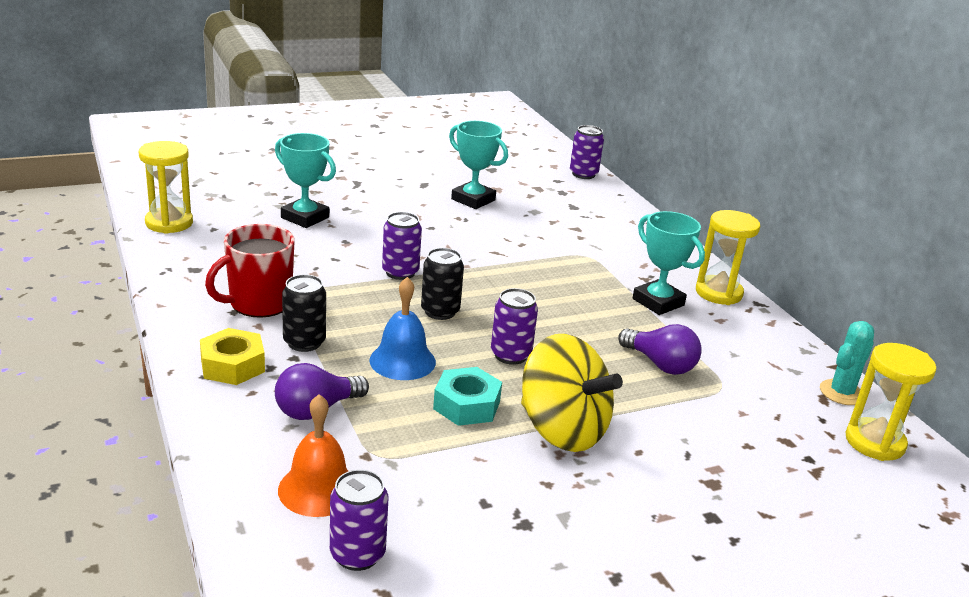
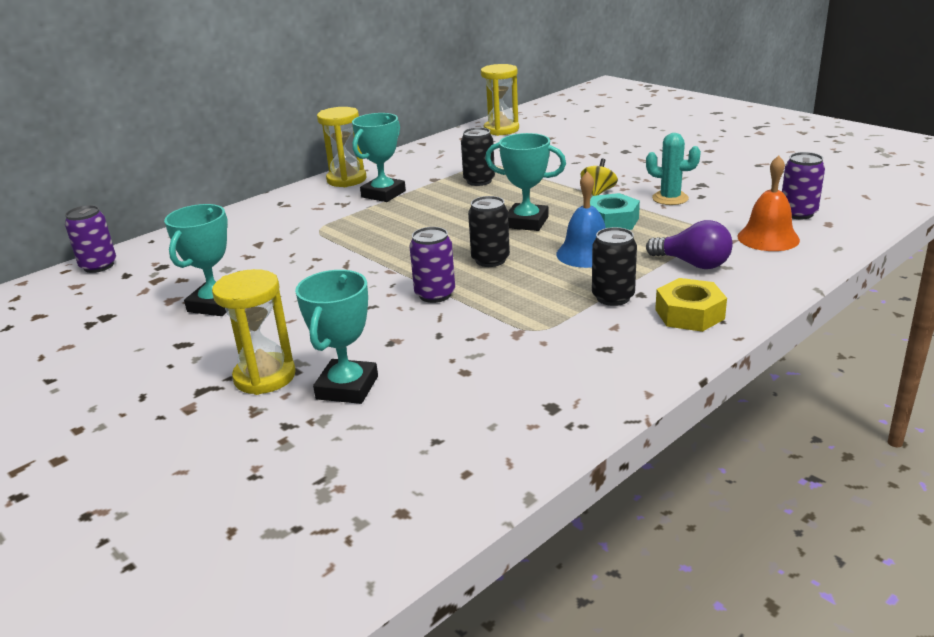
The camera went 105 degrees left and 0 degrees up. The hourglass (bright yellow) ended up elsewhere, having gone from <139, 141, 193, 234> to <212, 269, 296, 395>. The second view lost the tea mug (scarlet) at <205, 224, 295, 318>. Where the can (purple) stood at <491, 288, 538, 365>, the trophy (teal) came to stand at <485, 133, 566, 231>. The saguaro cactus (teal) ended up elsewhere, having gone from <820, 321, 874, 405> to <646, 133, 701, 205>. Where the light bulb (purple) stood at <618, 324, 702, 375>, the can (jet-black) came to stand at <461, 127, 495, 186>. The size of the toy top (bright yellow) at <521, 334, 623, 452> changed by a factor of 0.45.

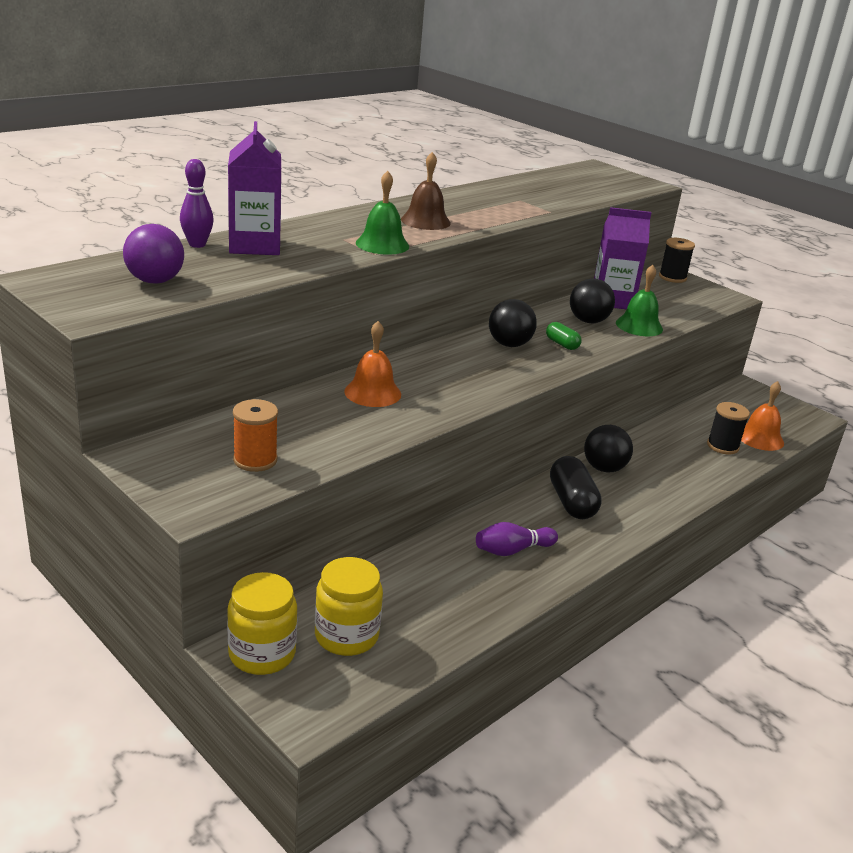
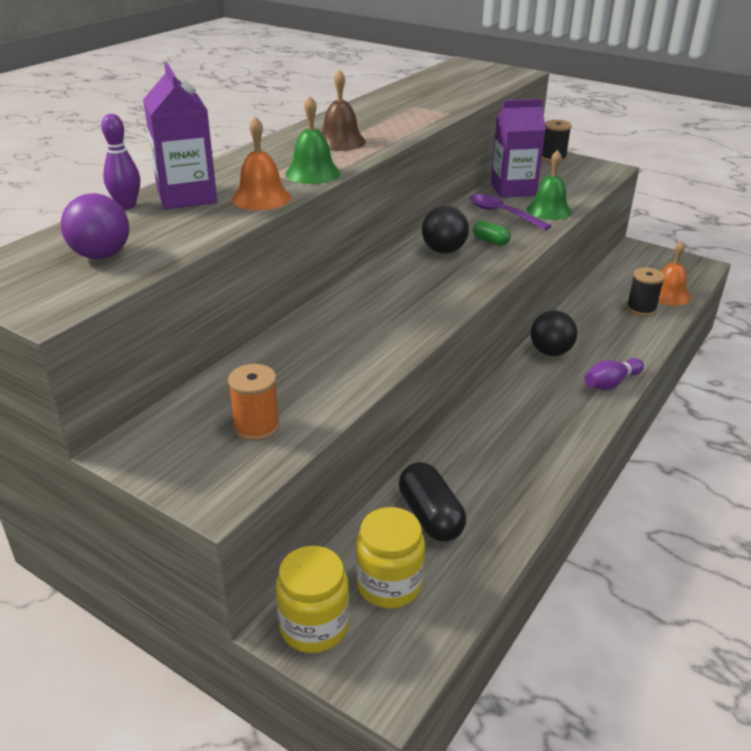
The camera went 10 degrees left and 5 degrees up. Where the ball (jet-black) stood at <570, 278, 615, 323>, the spoon (purple) came to stand at <470, 194, 551, 230>. The bell (bright orange) ended up elsewhere, having gone from <344, 321, 401, 407> to <232, 116, 291, 210>. The pill shape (jet-black) ended up elsewhere, having gone from <550, 456, 602, 519> to <399, 462, 466, 542>. The bowling pin (purple) ended up elsewhere, having gone from <476, 522, 558, 556> to <584, 358, 644, 390>.

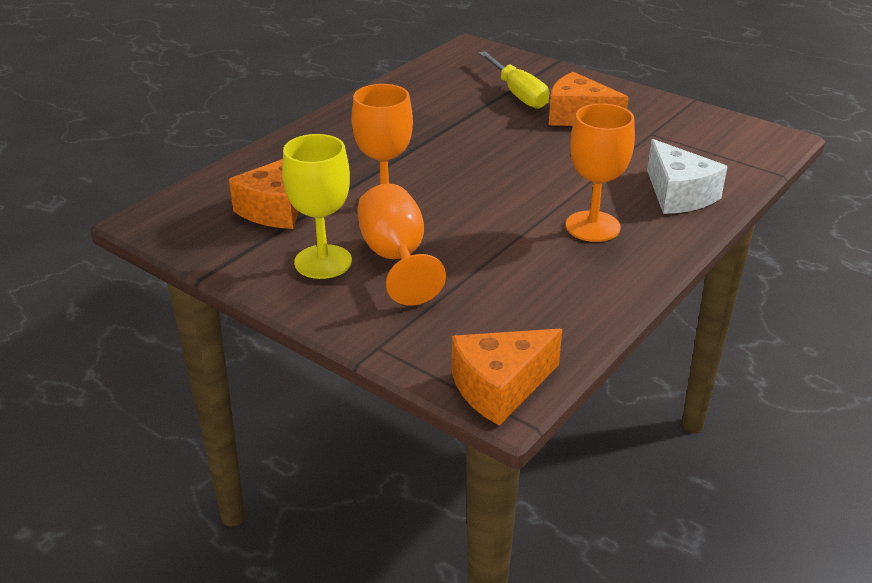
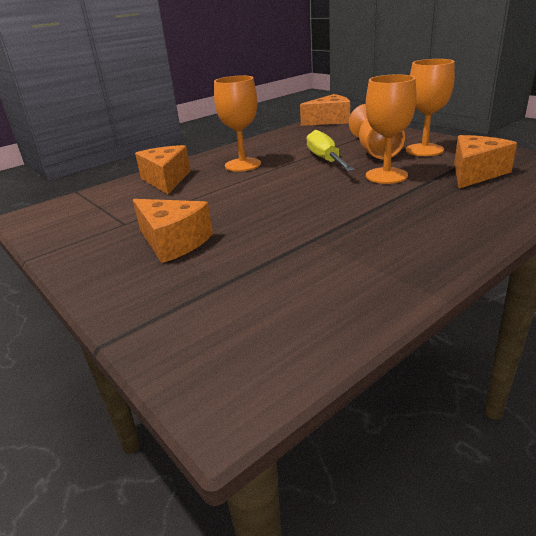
The camera went 165 degrees left and 5 degrees down. The hand screwdriver (bright yellow) ended up elsewhere, having gone from <479, 51, 549, 109> to <307, 130, 355, 171>. What was the wine glass (bright yellow) at <282, 134, 352, 279> turned into the wine glass (bright orange) at <406, 59, 455, 156>. What was the cheese wedge (snow-white) at <647, 139, 728, 214> turned into the cheese wedge (bright orange) at <135, 145, 191, 194>.

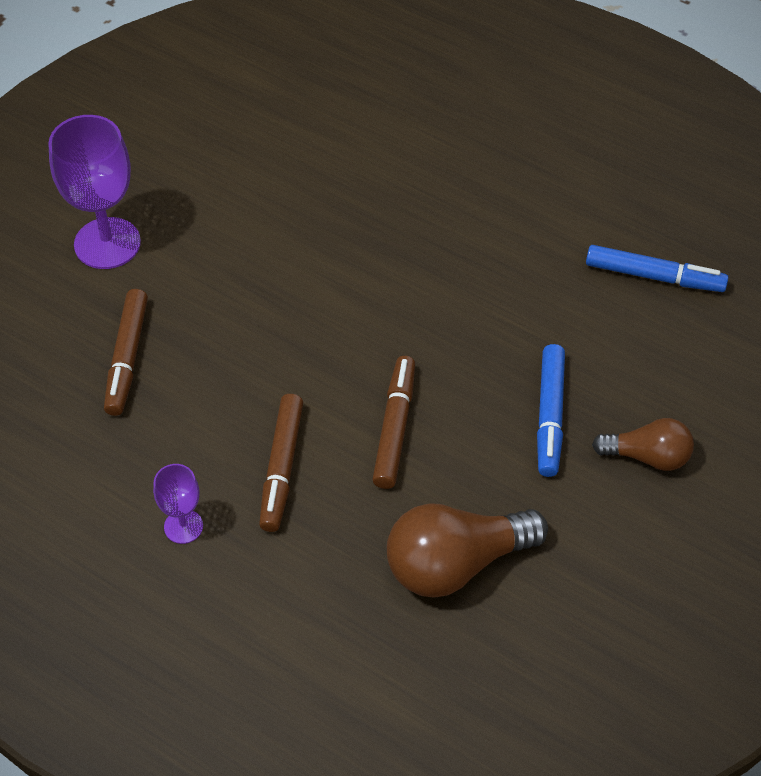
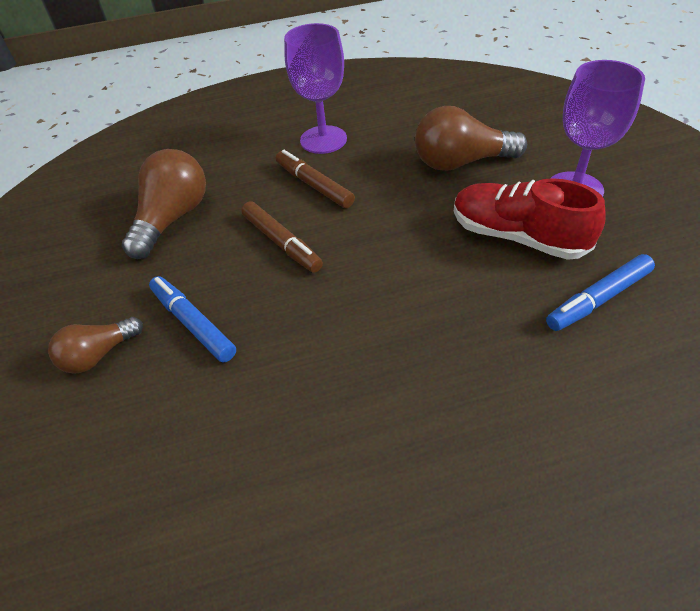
The camera went 135 degrees right and 5 degrees down. The marker (cobalt) ended up elsewhere, having gone from <586, 245, 729, 292> to <546, 254, 655, 331>. Where the marker (brown) stood at <104, 289, 148, 416>, the light bulb (brown) came to stand at <415, 106, 527, 171>. The size of the wine glass (purple) at <153, 464, 203, 544> changed by a factor of 1.93. The second view gained the sneaker (scarlet) at <454, 178, 605, 260>.

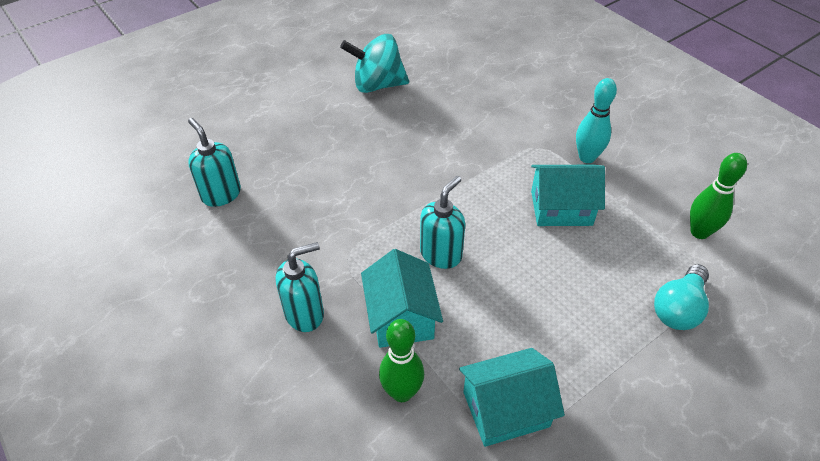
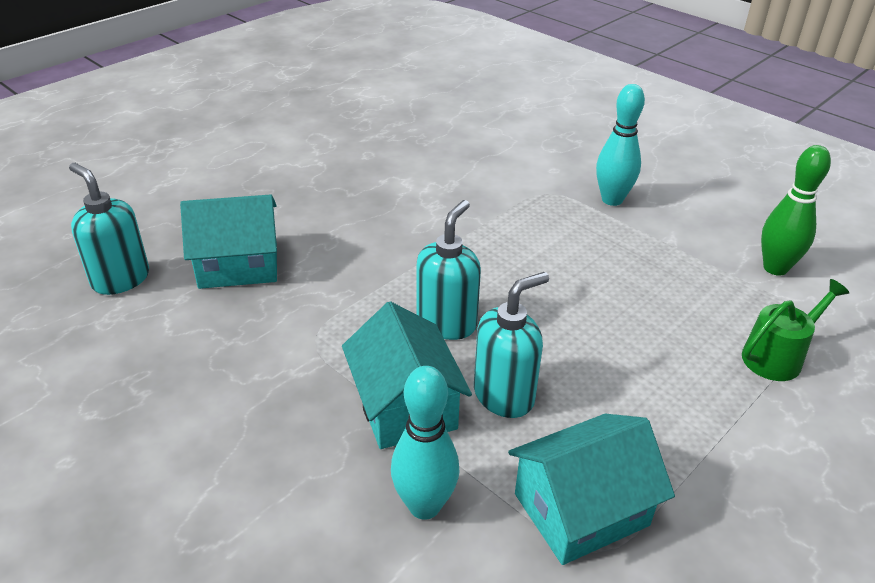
The camera went 10 degrees left and 10 degrees down. The second view lost the toy top (teal) at <340, 34, 409, 93>. The house (teal) ended up elsewhere, having gone from <531, 165, 605, 226> to <180, 194, 277, 289>. The pump bottle (teal) ended up elsewhere, having gone from <276, 242, 324, 332> to <474, 272, 549, 418>. Where the light bulb (teal) stood at <654, 264, 709, 330>, the sprinkling can (leaf-green) came to stand at <742, 279, 849, 381>. What was the bowling pin (leaf-green) at <379, 319, 424, 402> turned into the bowling pin (teal) at <391, 366, 459, 520>.

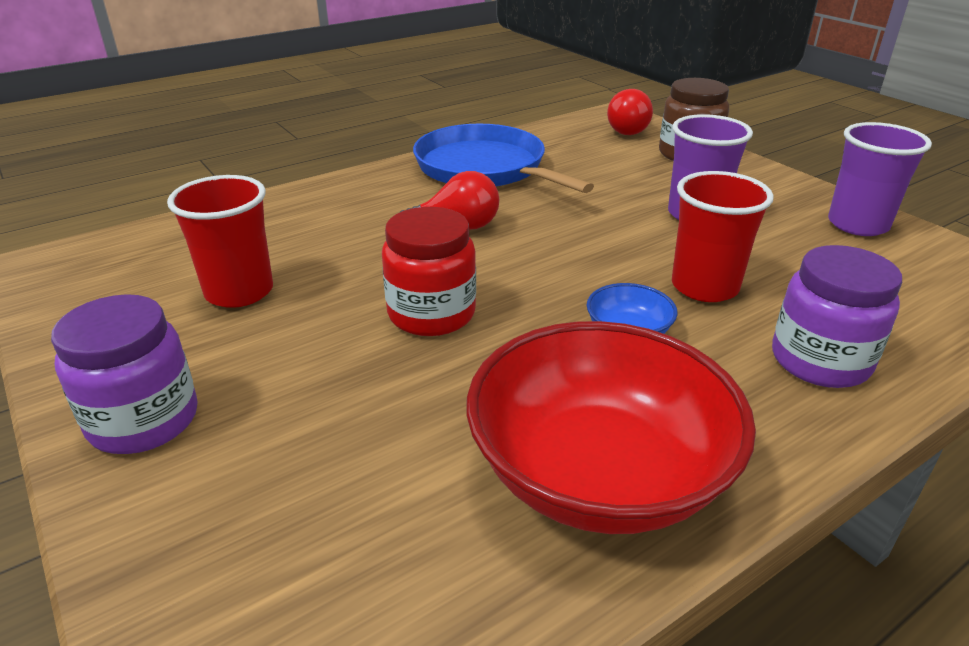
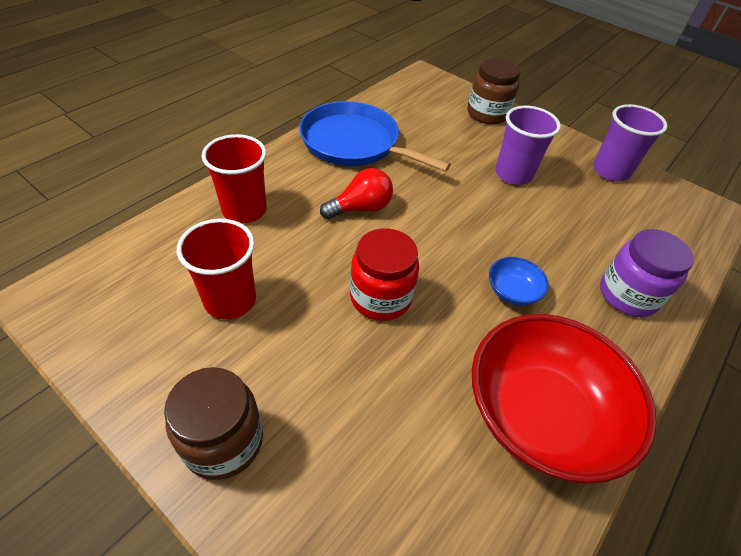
The camera went 20 degrees left and 15 degrees up. The second view lost the light bulb (scarlet) at <607, 89, 653, 135>. The cup (scarlet) ended up elsewhere, having gone from <672, 171, 774, 302> to <202, 134, 266, 223>. What was the preserve jar (purple) at <51, 294, 197, 454> turned into the preserve jar (brown) at <164, 367, 263, 480>.

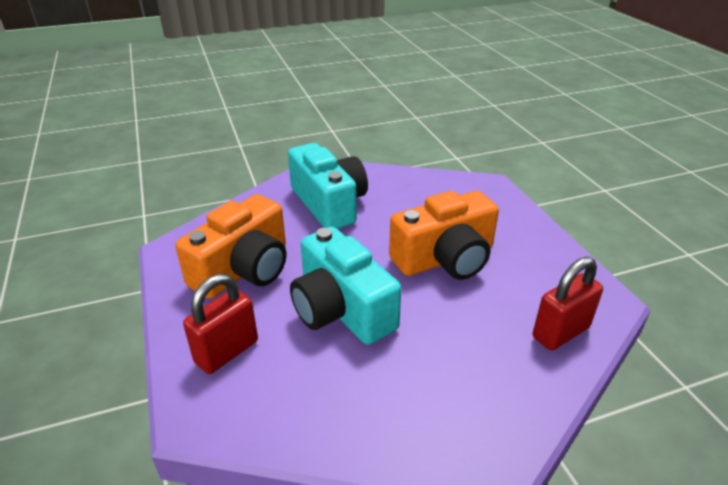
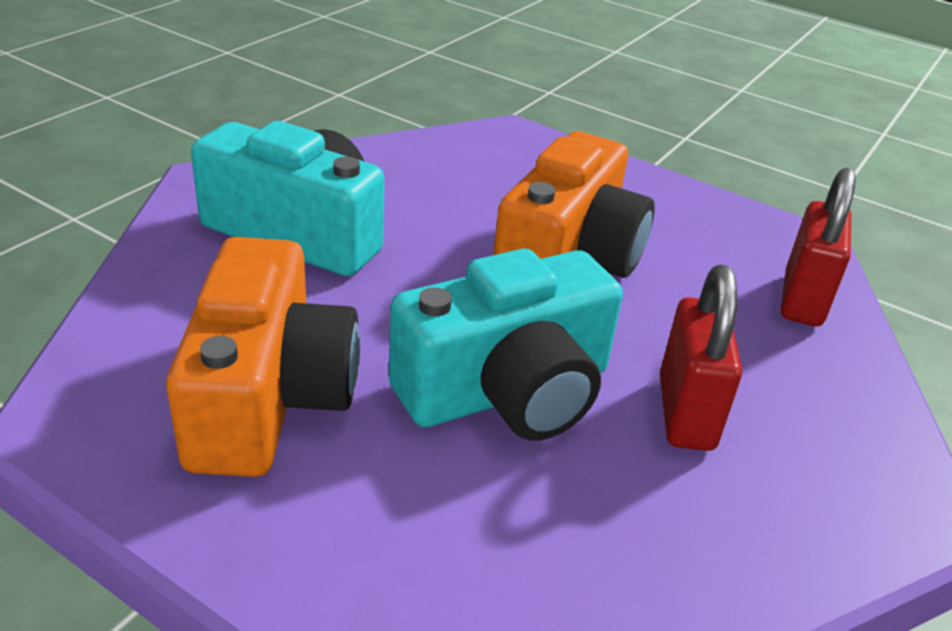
The camera went 40 degrees left and 0 degrees up. The compact camera (teal) at <290, 227, 401, 345> ended up facing another way, 45 degrees counterclockwise from before. The lock (scarlet) ended up elsewhere, having gone from <183, 274, 258, 374> to <660, 265, 742, 451>.

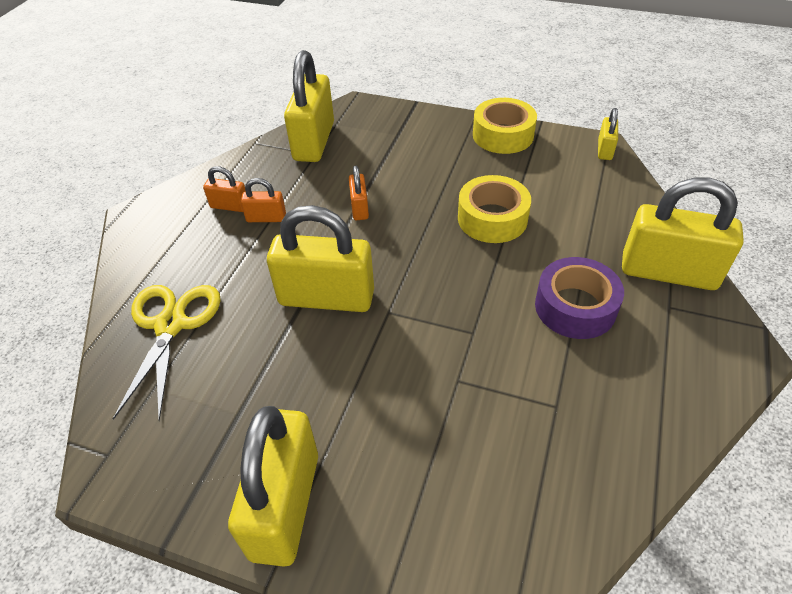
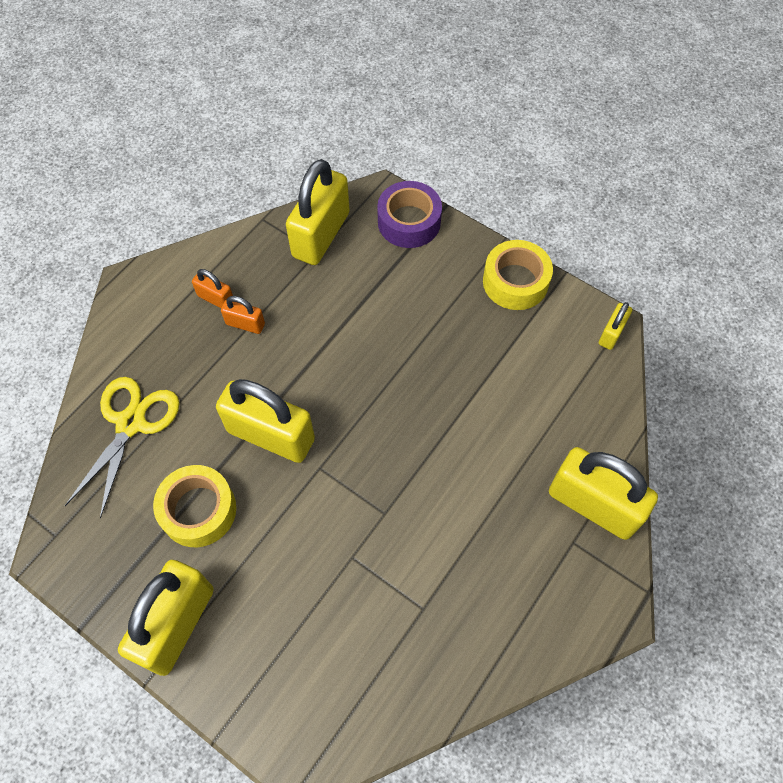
The camera went 15 degrees right and 15 degrees up. The second view lost the lock (bright orange) at <349, 166, 369, 220>. The tape (bright yellow) ended up elsewhere, having gone from <458, 175, 531, 243> to <153, 465, 236, 547>. The tape (purple) ended up elsewhere, having gone from <535, 257, 624, 339> to <377, 181, 442, 248>.

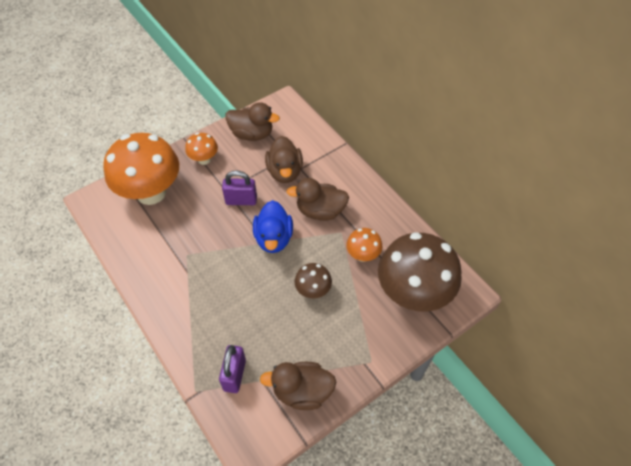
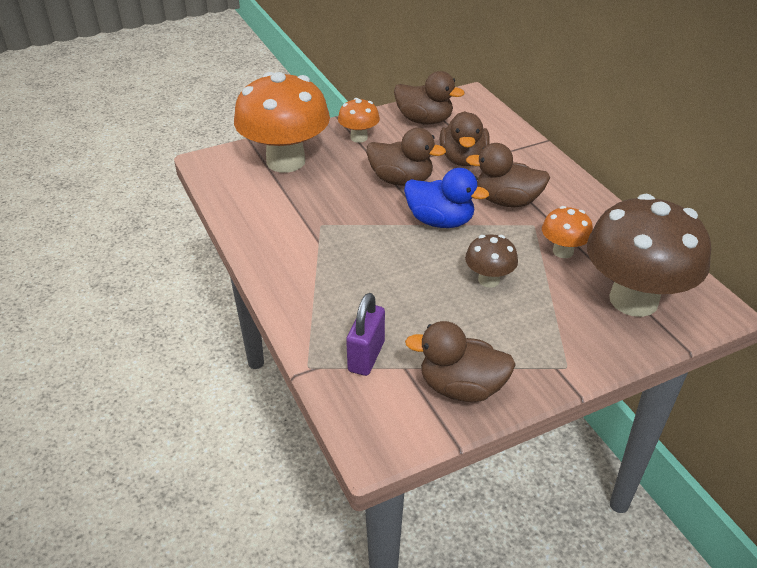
The camera went 10 degrees right and 15 degrees down. Where the lock (purple) stood at <222, 170, 257, 205>, the duck (brown) came to stand at <366, 128, 446, 186>. The duck (cobalt) at <253, 200, 293, 253> ended up facing another way, 75 degrees counterclockwise from before.

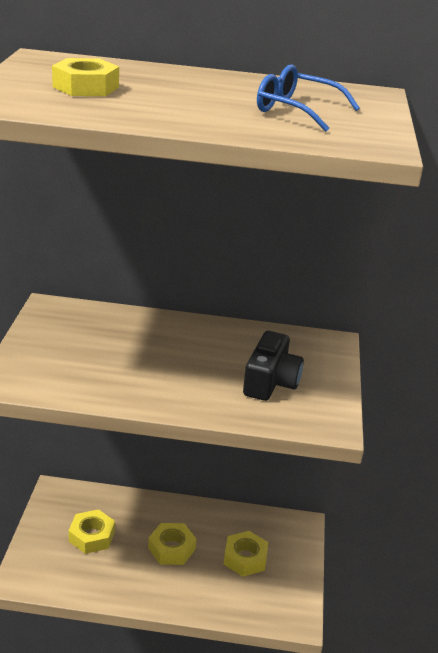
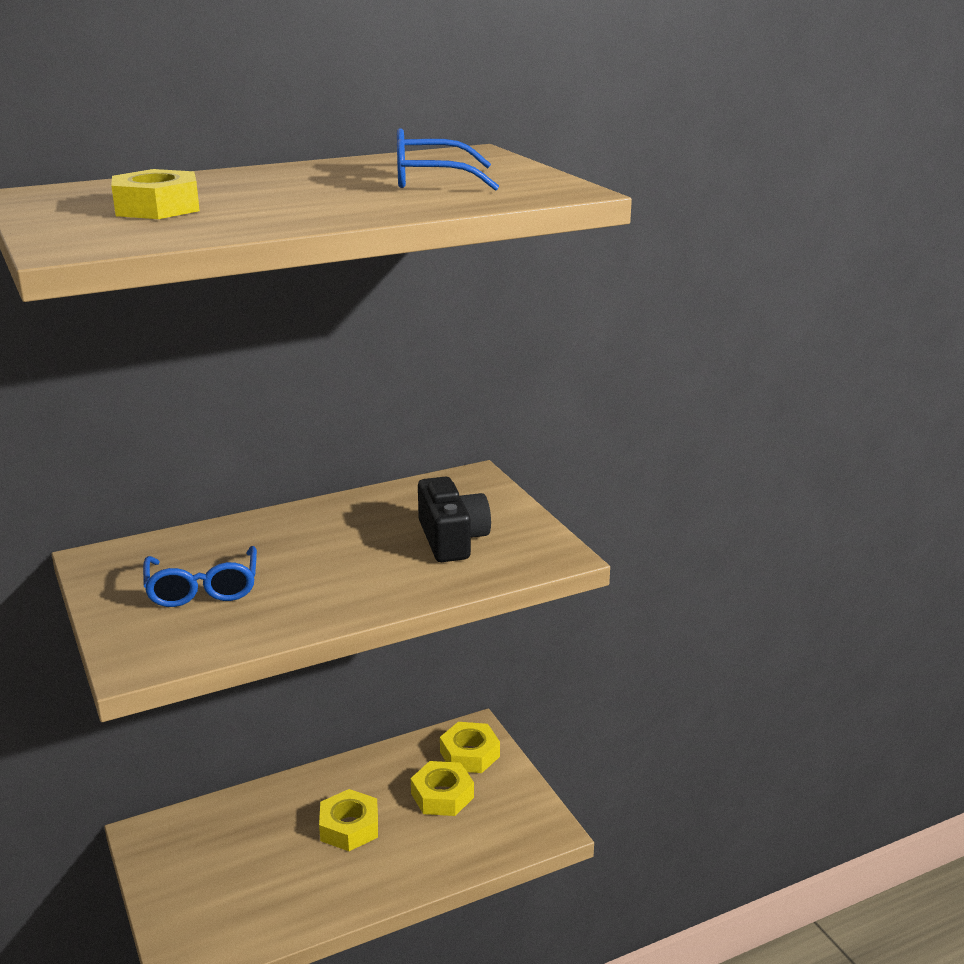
The camera went 30 degrees left and 5 degrees down. The nut (bright yellow) ended up elsewhere, having gone from <68, 509, 115, 554> to <440, 722, 500, 773>. The second view gained the glasses (cobalt) at <143, 546, 257, 607>.

